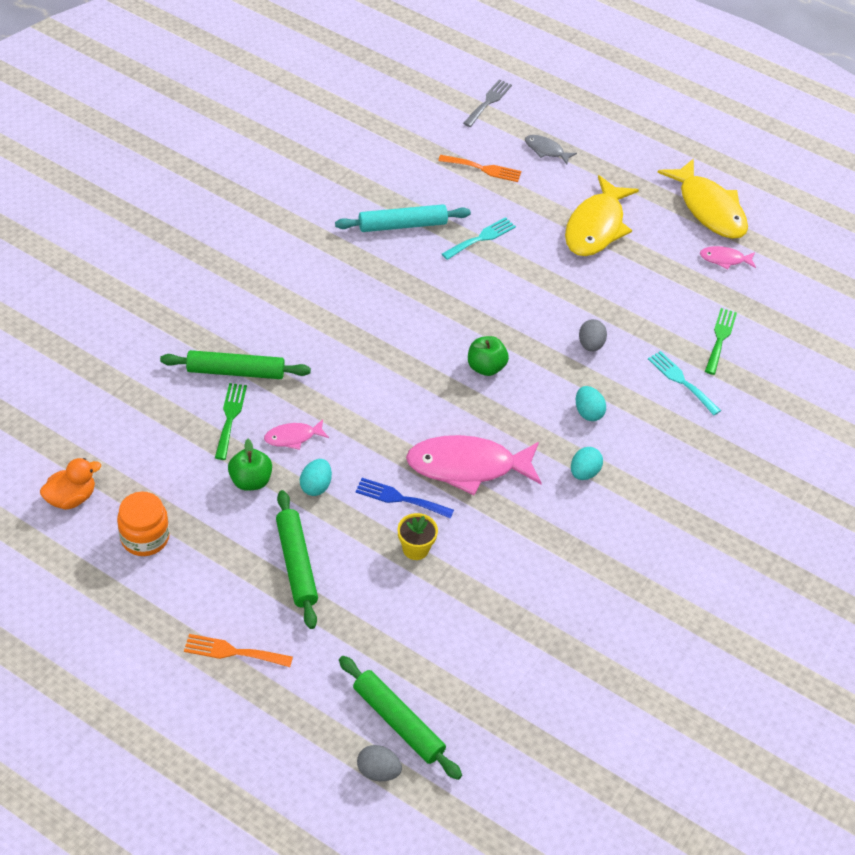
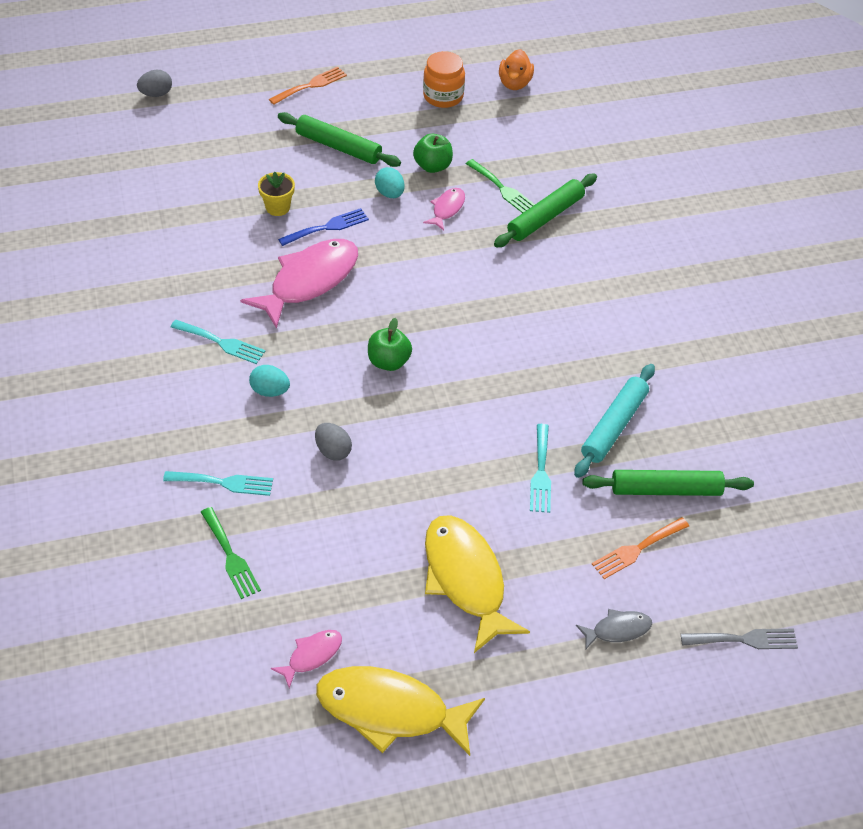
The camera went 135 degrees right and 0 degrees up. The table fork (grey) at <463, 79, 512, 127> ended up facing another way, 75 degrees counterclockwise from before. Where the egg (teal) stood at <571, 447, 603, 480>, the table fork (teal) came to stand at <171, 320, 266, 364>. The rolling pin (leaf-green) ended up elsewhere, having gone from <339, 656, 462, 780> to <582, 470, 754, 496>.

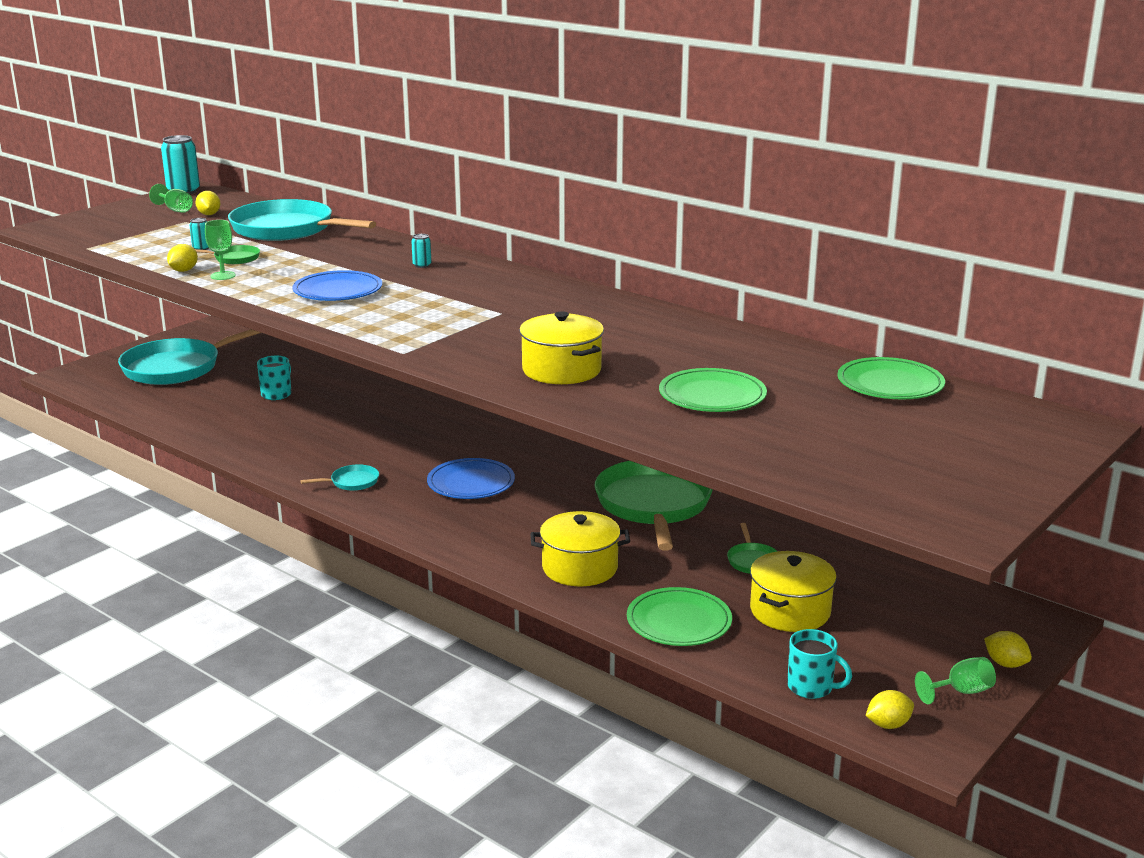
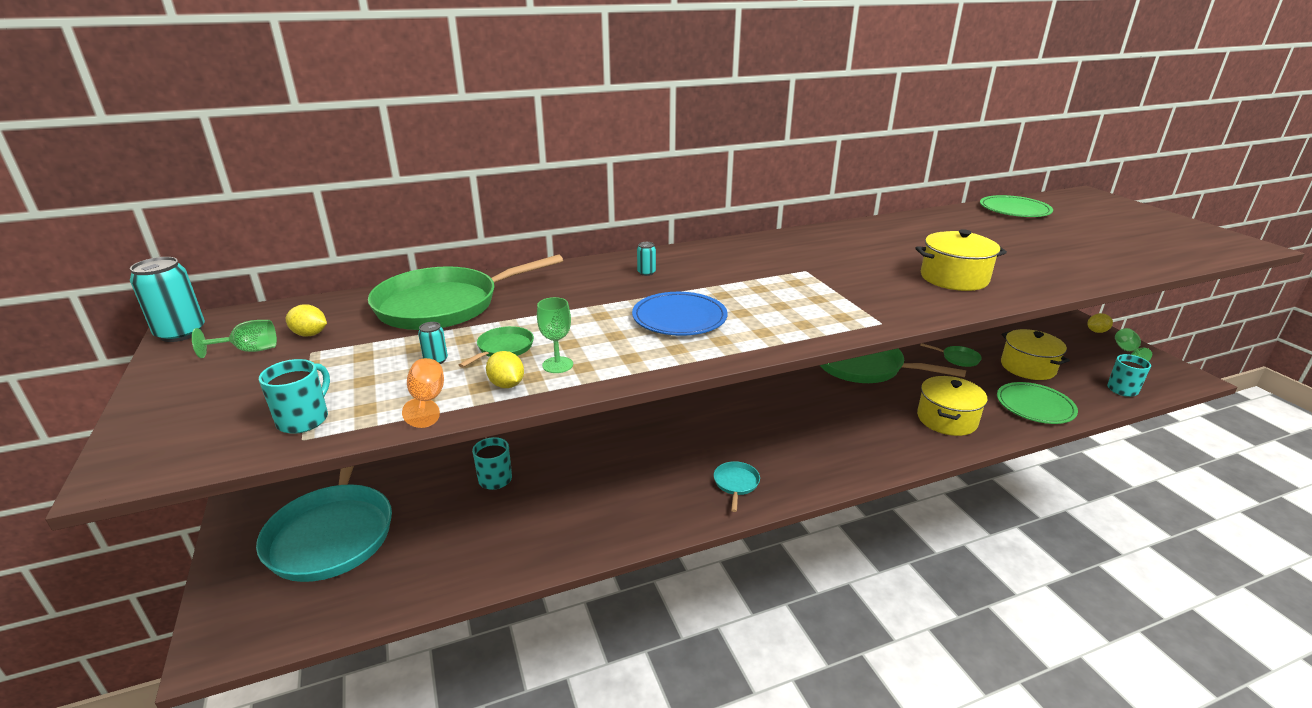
The camera went 60 degrees left and 5 degrees up. What was the pan (teal) at <228, 199, 376, 241> turned into the pan (leaf-green) at <368, 254, 563, 330>. The second view lost the plate (leaf-green) at <659, 368, 767, 412>. The second view lost the plate (cobalt) at <427, 458, 515, 499>. The second view lost the citrus fruit (bright yellow) at <865, 690, 914, 729>. The second view gained the wine glass (bright orange) at <402, 358, 444, 428>. The second view gained the tea mug (teal) at <259, 359, 330, 434>.

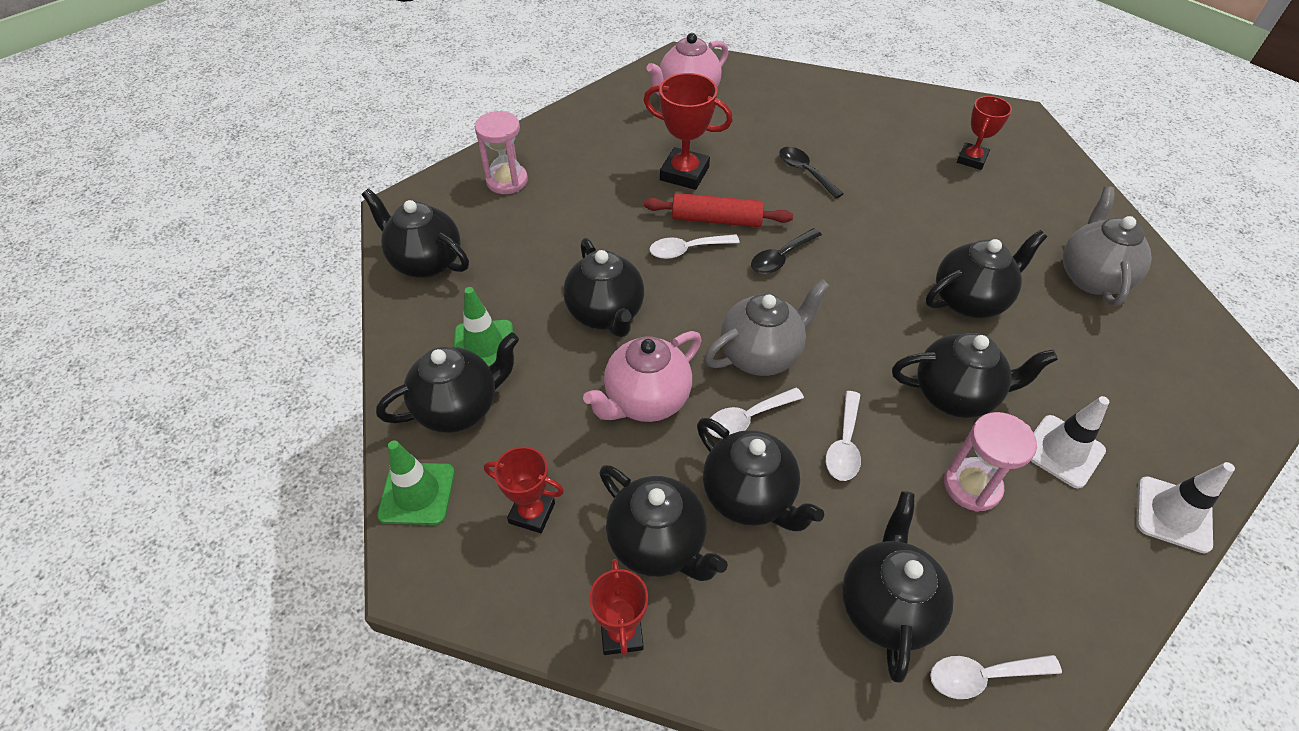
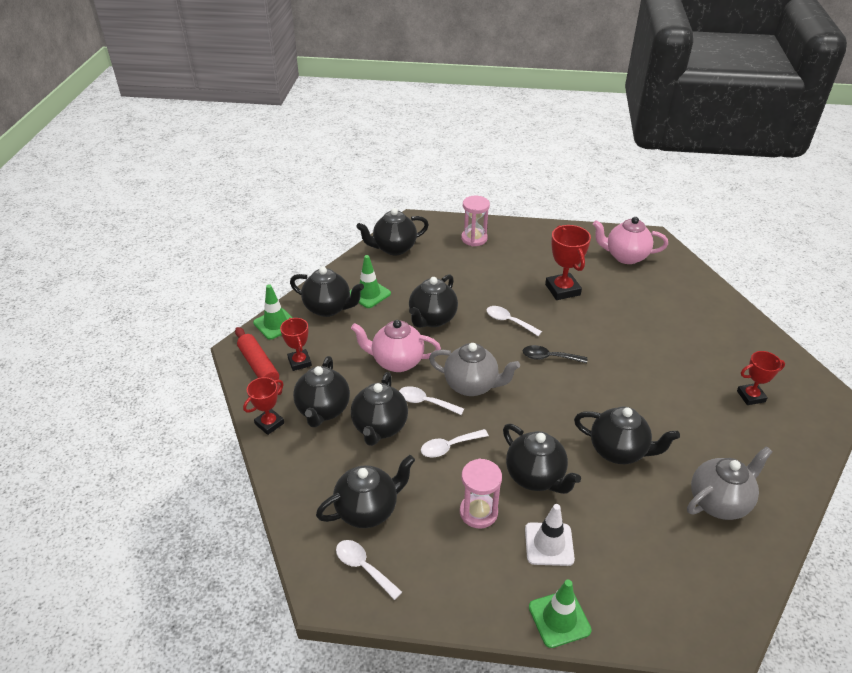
The camera went 50 degrees right and 10 degrees down. The second view lost the spoon (jet-black) at <779, 147, 843, 199>. The tea pot (jet-black) at <361, 188, 469, 278> ended up facing another way, 105 degrees counterclockwise from before. The rolling pin (scarlet) ended up elsewhere, having gone from <644, 193, 793, 227> to <235, 327, 282, 395>. What was the safety cone (snow-white) at <1137, 462, 1235, 553> turned into the safety cone (leaf-green) at <529, 580, 592, 648>.

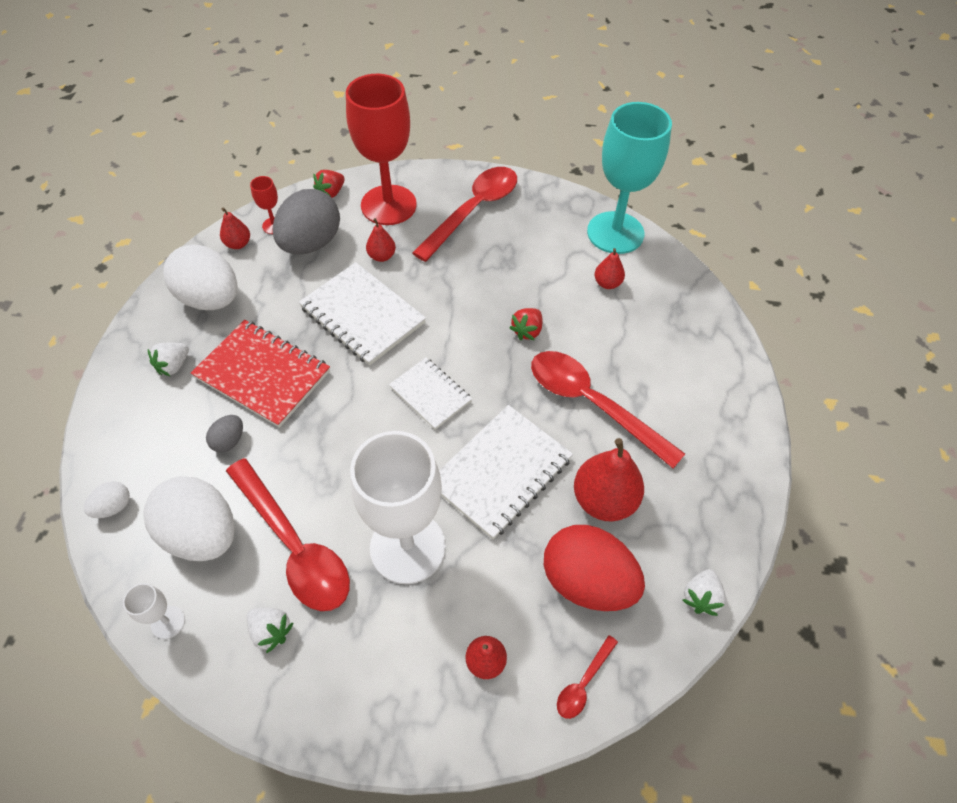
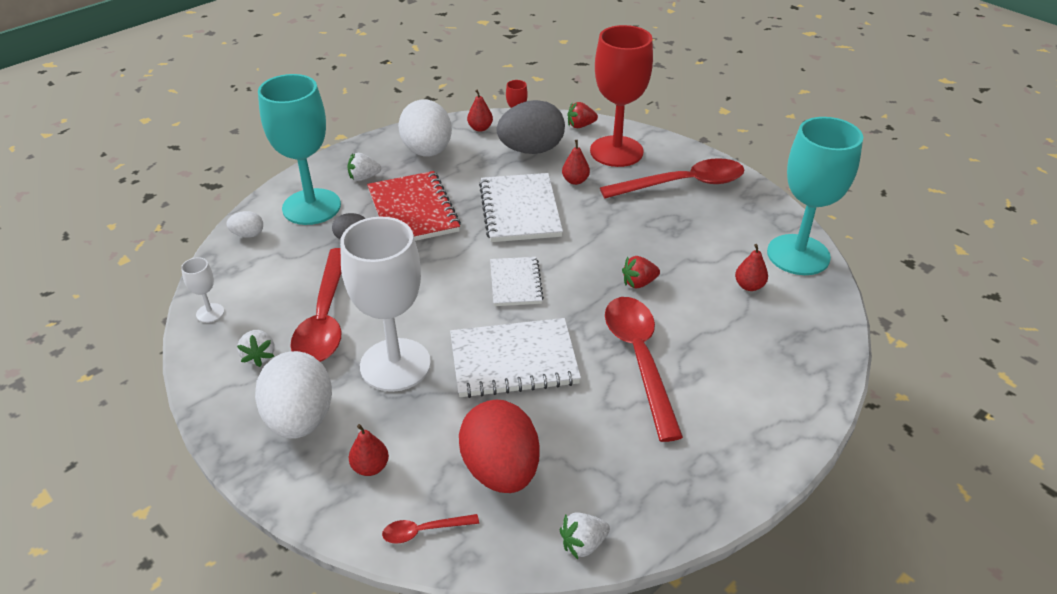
The camera went 40 degrees right and 15 degrees down. The second view lost the pear fruit (scarlet) at <574, 438, 644, 521>. The egg (snow-white) ended up elsewhere, having gone from <143, 476, 235, 561> to <255, 351, 332, 439>. The second view gained the wine glass (teal) at <258, 74, 341, 225>.

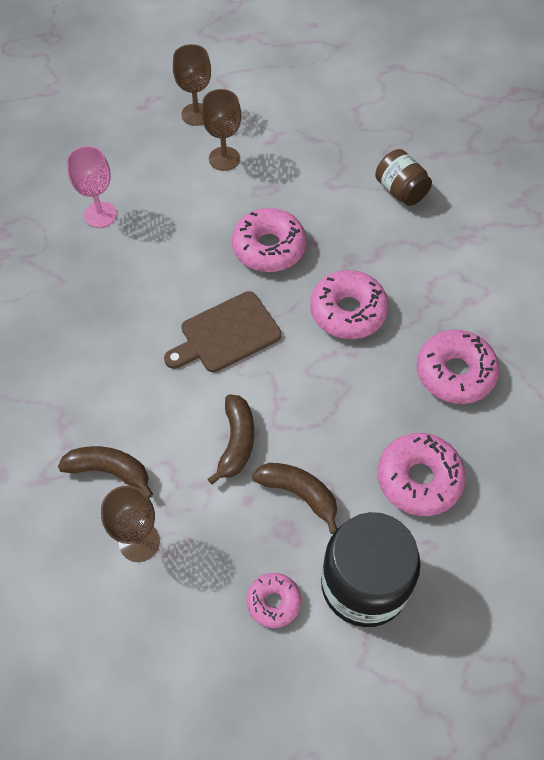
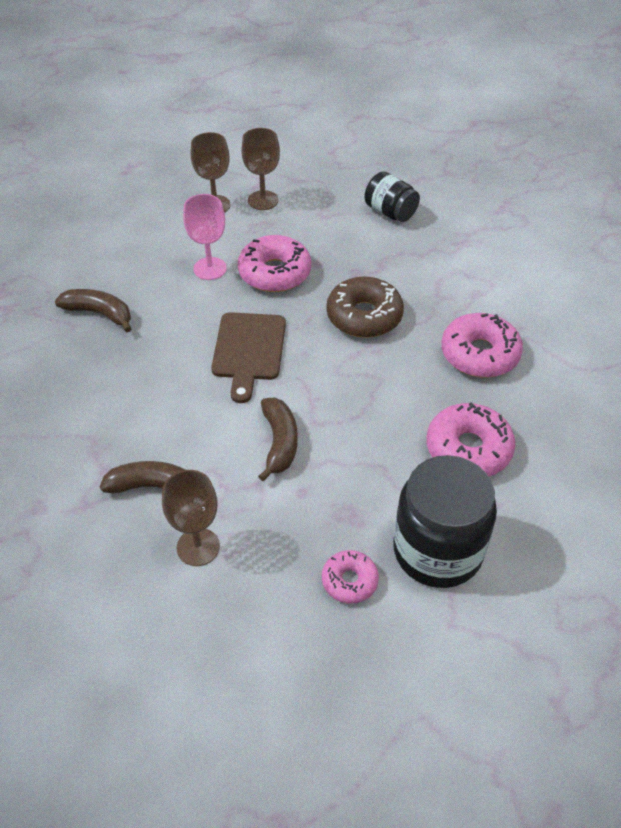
The camera went 10 degrees left and 10 degrees down. The wine glass (brown) ended up elsewhere, having gone from <173, 44, 211, 126> to <241, 128, 280, 210>. The wine glass (rose-pink) ended up elsewhere, having gone from <67, 146, 117, 228> to <183, 194, 227, 280>. What was the preserve jar (brown) at <375, 149, 432, 206> turned into the preserve jar (jet-black) at <365, 171, 420, 222>. What was the donut (rose-pink) at <310, 270, 389, 339> turned into the donut (brown) at <326, 276, 404, 338>. The cutting board (brown) at <164, 291, 281, 372> ended up facing another way, 45 degrees counterclockwise from before. The toy banana (brown) ended up elsewhere, having gone from <252, 463, 337, 534> to <55, 289, 132, 332>.

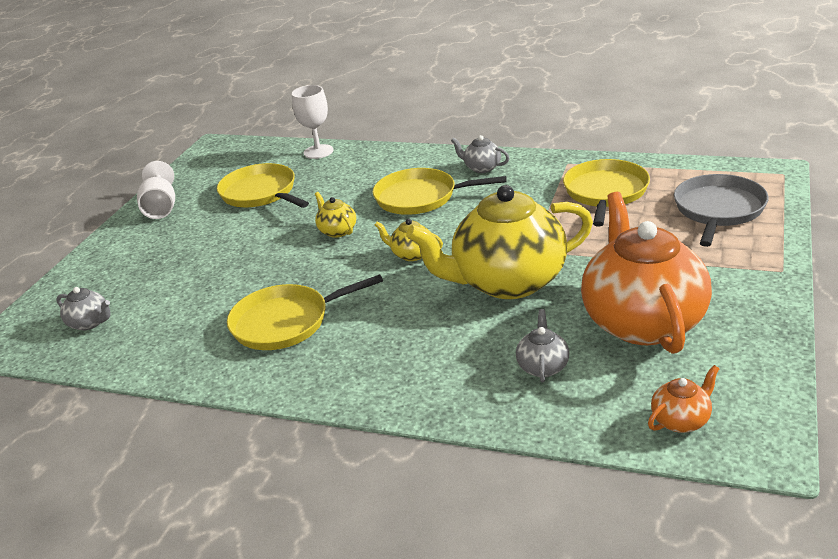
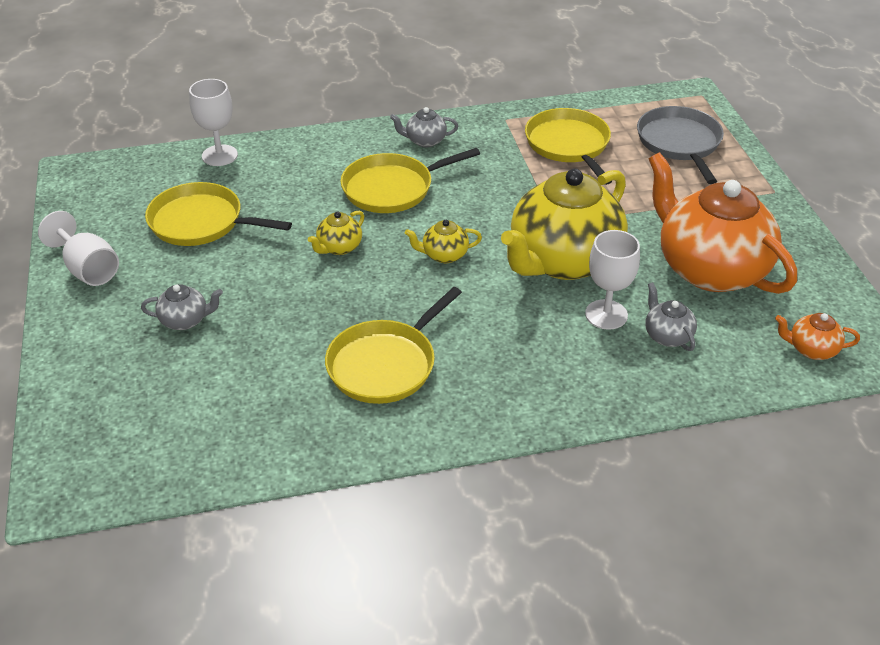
The camera went 35 degrees left and 10 degrees up. The tea pot (bright yellow) at <315, 192, 356, 238> ended up facing another way, 75 degrees counterclockwise from before. The tea pot (grey) ended up elsewhere, having gone from <56, 287, 111, 330> to <141, 284, 223, 330>. The tea pot (bright orange) at <648, 365, 719, 433> ended up facing another way, 105 degrees counterclockwise from before. The second view gained the wine glass (snow-white) at <585, 230, 640, 330>.

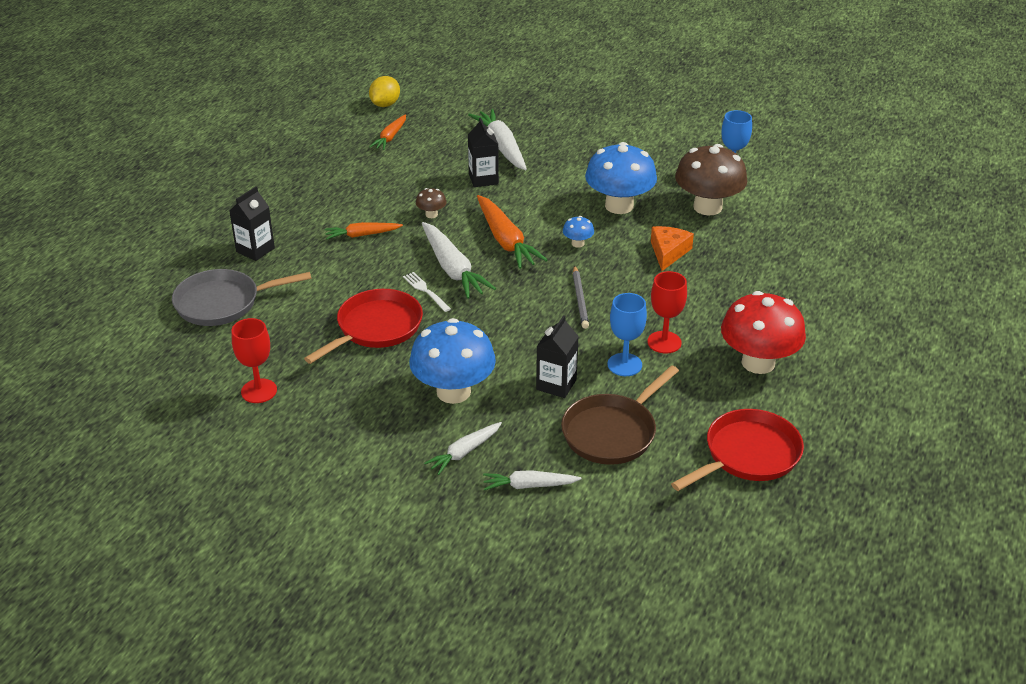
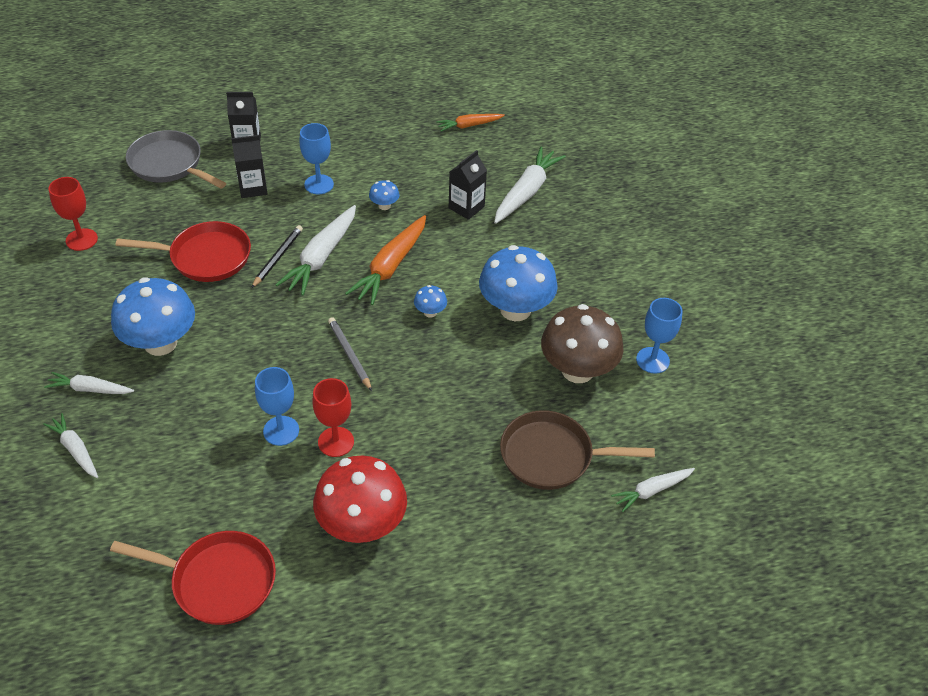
The camera went 50 degrees right and 10 degrees up. The second view lost the citrus fruit (bright yellow) at <369, 76, 400, 107>. What was the mushroom (brown) at <416, 188, 446, 218> turned into the mushroom (cobalt) at <369, 180, 399, 210>. Where the carrot (bright orange) stood at <325, 222, 403, 239>, the wine glass (cobalt) came to stand at <299, 123, 334, 194>. The second view lost the cheese wedge (bright orange) at <651, 226, 694, 271>. The wooden pencil (grey) at <573, 265, 589, 329> ended up facing another way, 105 degrees clockwise from before. Where the table fork (snow-white) stood at <403, 272, 451, 312>, the wooden pencil (jet-black) came to stand at <251, 225, 303, 289>. The juice carton (jet-black) ended up elsewhere, having gone from <536, 315, 579, 398> to <231, 135, 267, 198>. The pan (brown) ended up elsewhere, having gone from <561, 365, 679, 465> to <500, 410, 655, 490>. The second view gained the carrot (snow-white) at <611, 468, 695, 512>.

